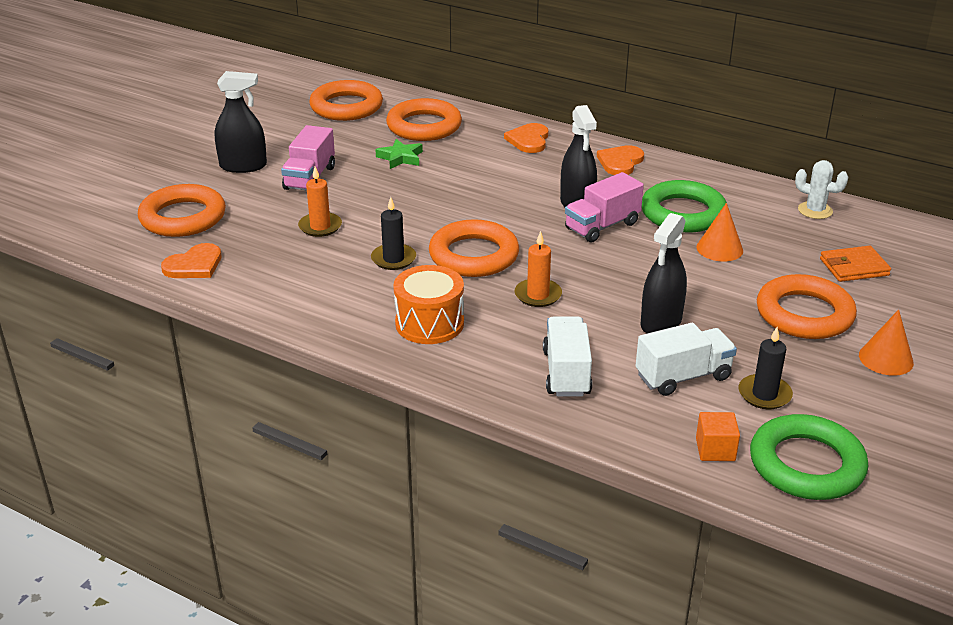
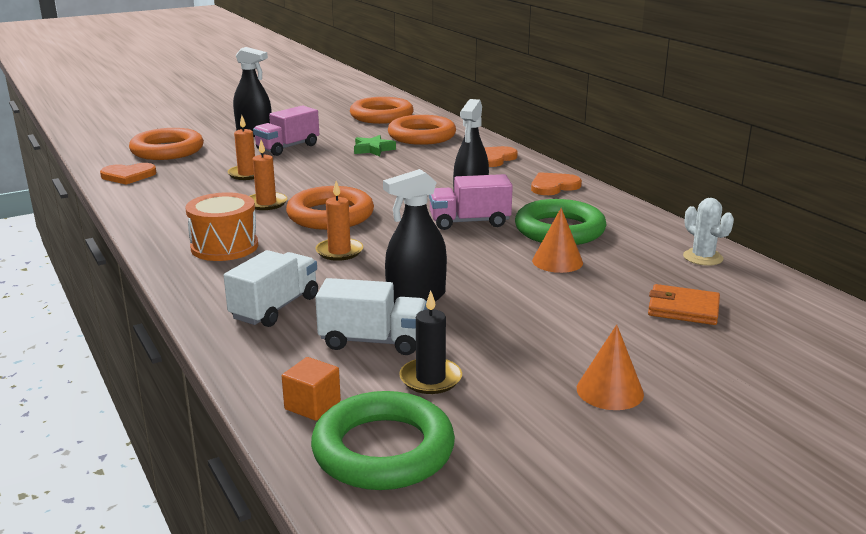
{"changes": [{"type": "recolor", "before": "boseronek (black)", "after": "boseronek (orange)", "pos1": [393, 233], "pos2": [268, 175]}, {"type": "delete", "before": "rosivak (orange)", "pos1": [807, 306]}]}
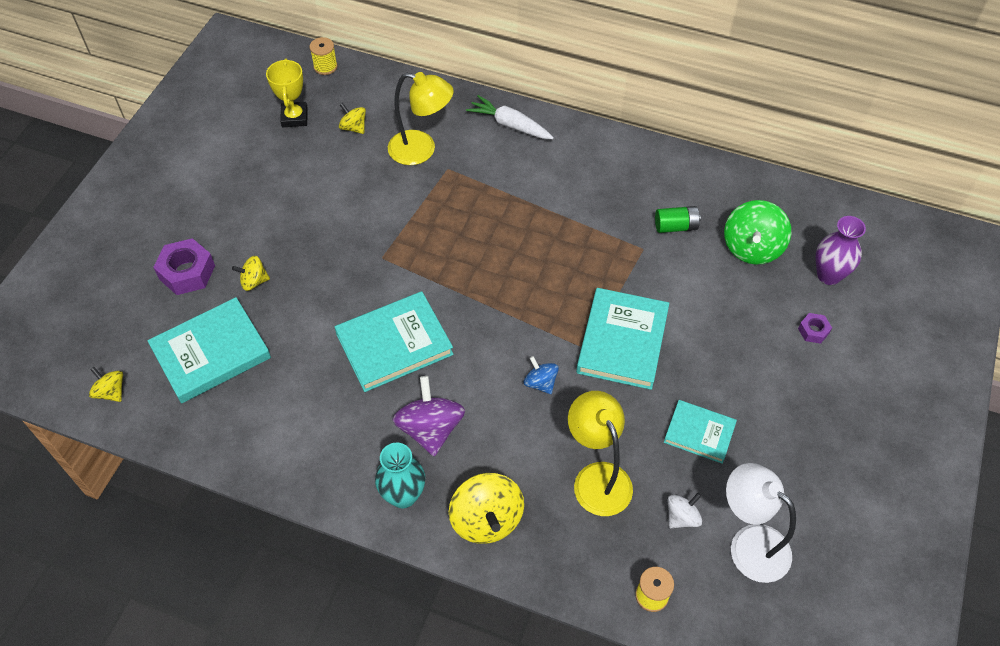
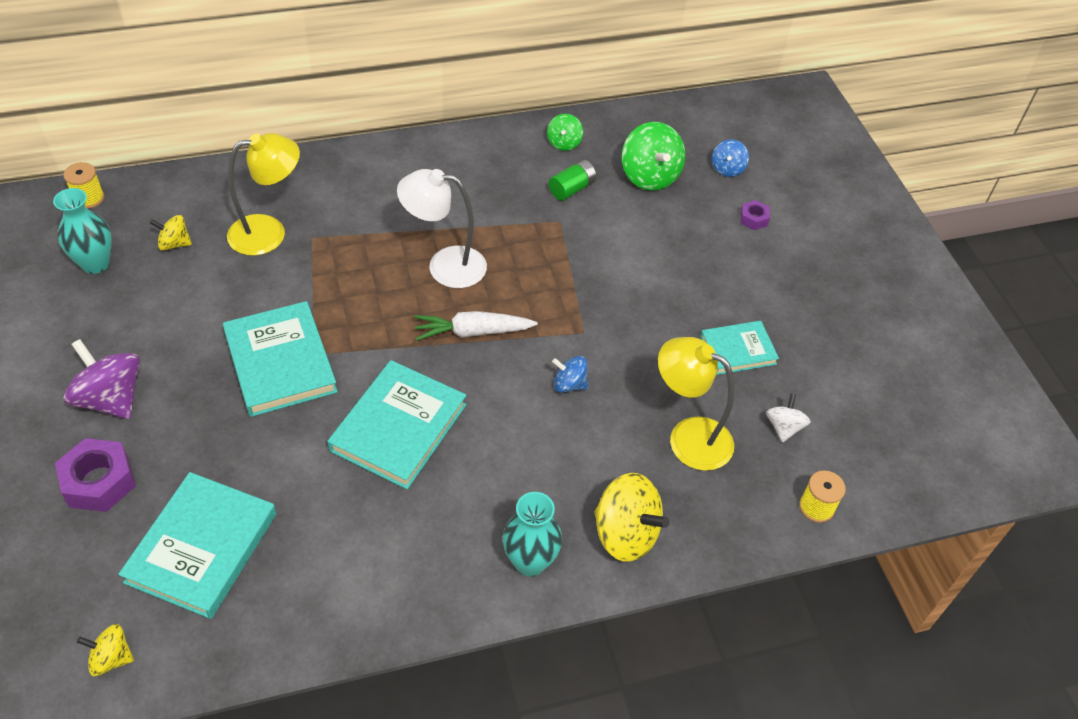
{"changes": [{"type": "delete", "before": "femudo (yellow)", "pos1": [251, 273]}, {"type": "replace", "before": "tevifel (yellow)", "after": "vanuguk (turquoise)", "pos1": [287, 93], "pos2": [82, 231]}, {"type": "move", "before": "femudo (purple)", "pos1": [428, 416], "pos2": [101, 379]}, {"type": "move", "before": "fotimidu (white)", "pos1": [510, 117], "pos2": [476, 326]}, {"type": "move", "before": "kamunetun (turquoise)", "pos1": [622, 339], "pos2": [280, 359]}, {"type": "move", "before": "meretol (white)", "pos1": [761, 523], "pos2": [442, 228]}, {"type": "replace", "before": "vanuguk (purple)", "after": "femudo (blue)", "pos1": [841, 250], "pos2": [730, 158]}, {"type": "insert", "after": "femudo (green)", "pos2": [565, 132]}]}
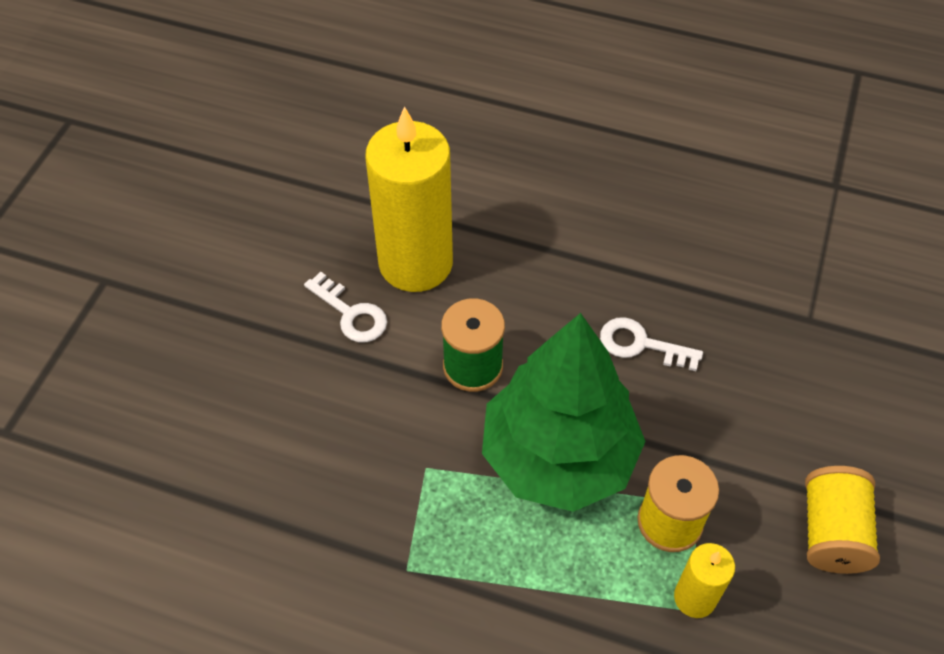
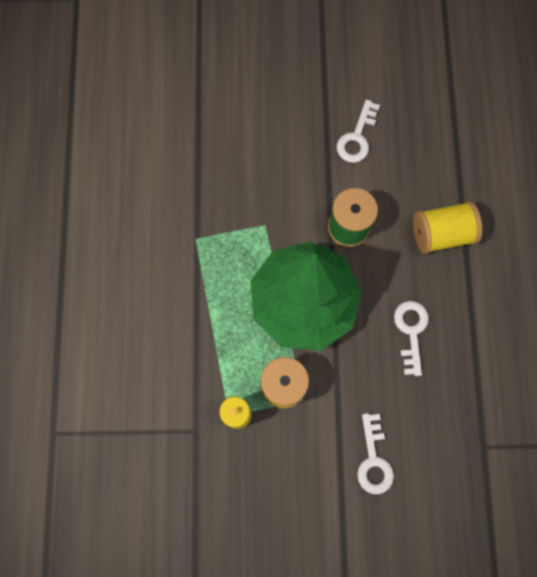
{"changes": [{"type": "delete", "before": "boseronek (yellow)", "pos1": [409, 199]}, {"type": "move", "before": "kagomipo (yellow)", "pos1": [842, 520], "pos2": [447, 227]}, {"type": "insert", "after": "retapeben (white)", "pos2": [375, 453]}]}
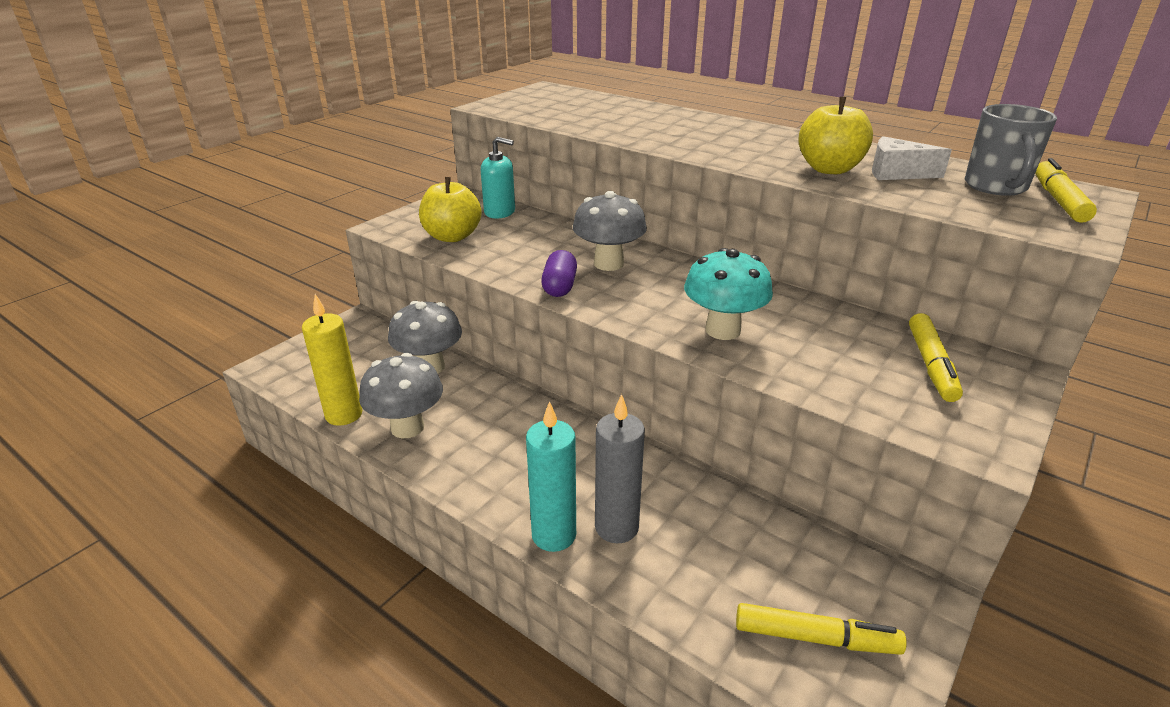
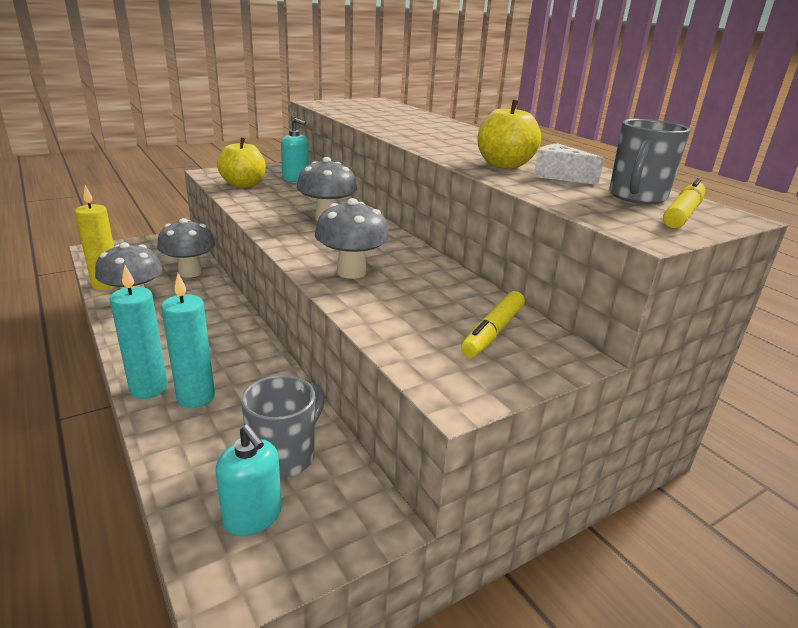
{"changes": [{"type": "delete", "before": "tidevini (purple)", "pos1": [559, 273]}, {"type": "recolor", "before": "boseronek (grey)", "after": "boseronek (turquoise)", "pos1": [620, 468], "pos2": [188, 340]}, {"type": "recolor", "before": "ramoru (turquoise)", "after": "ramoru (grey)", "pos1": [728, 294], "pos2": [352, 238]}, {"type": "replace", "before": "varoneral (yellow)", "after": "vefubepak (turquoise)", "pos1": [821, 629], "pos2": [248, 480]}, {"type": "insert", "after": "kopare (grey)", "pos2": [283, 427]}]}
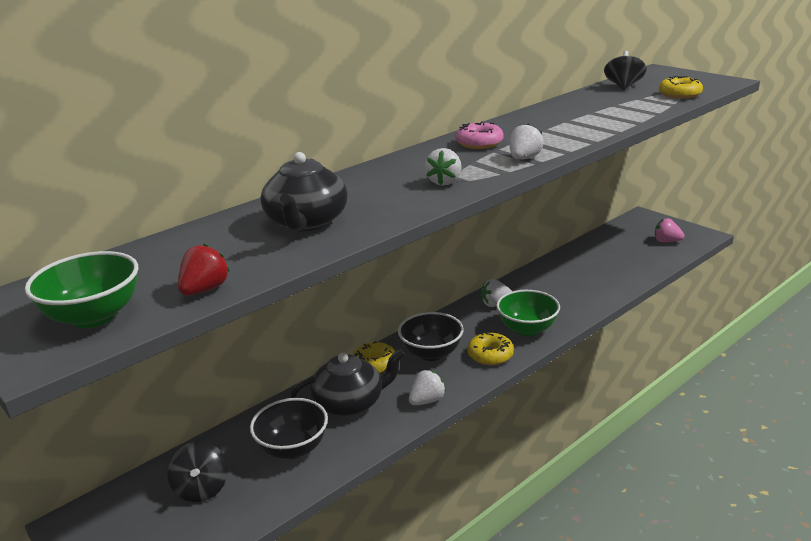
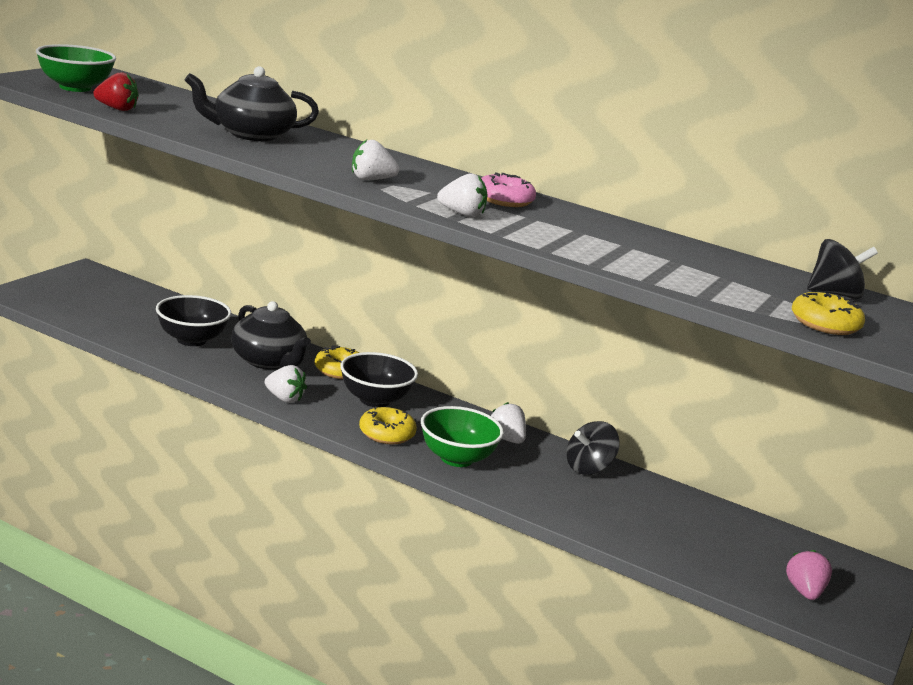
{"changes": [{"type": "move", "before": "femudo (black)", "pos1": [197, 471], "pos2": [593, 448]}]}
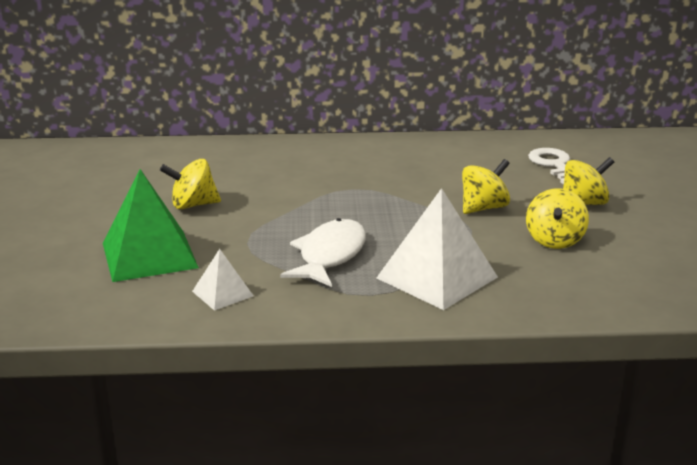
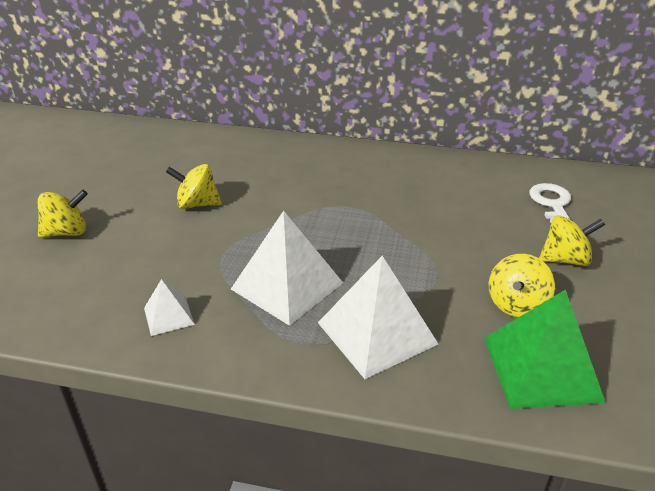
{"changes": [{"type": "move", "before": "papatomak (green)", "pos1": [151, 225], "pos2": [545, 349]}, {"type": "replace", "before": "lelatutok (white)", "after": "papatomak (white)", "pos1": [323, 252], "pos2": [287, 268]}, {"type": "move", "before": "femudo (yellow)", "pos1": [486, 186], "pos2": [63, 213]}]}
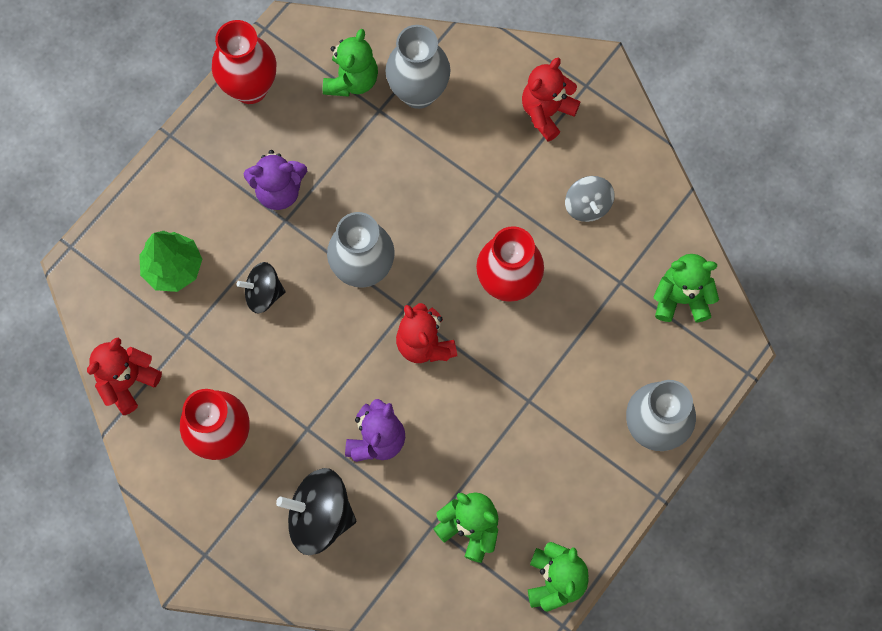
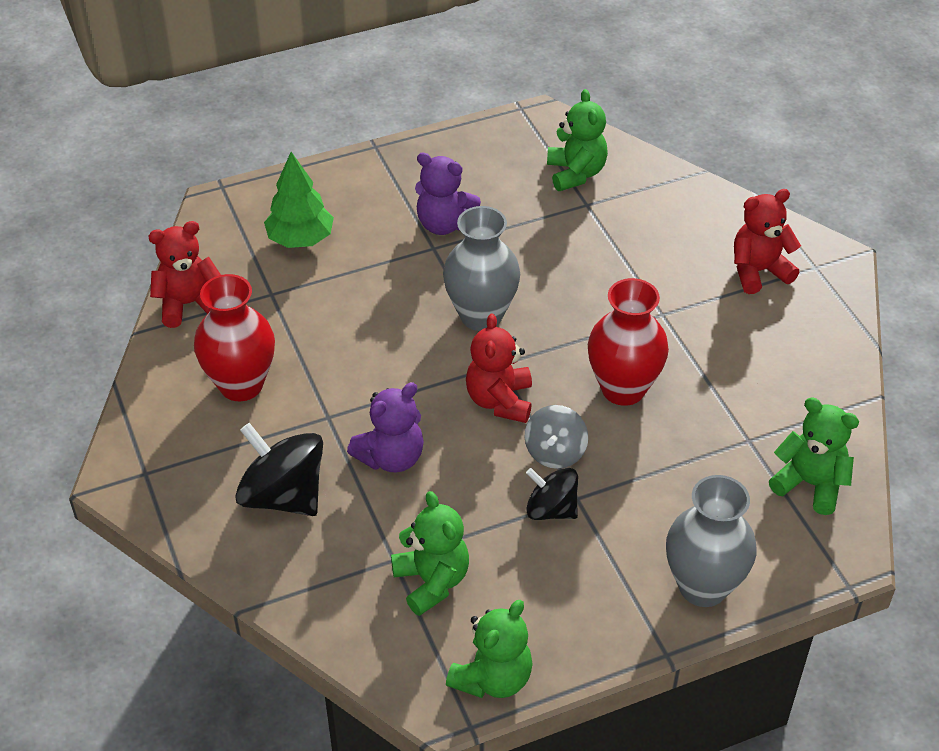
{"changes": [{"type": "delete", "before": "vanuguk (red)", "pos1": [244, 62]}, {"type": "move", "before": "femudo (black)", "pos1": [261, 288], "pos2": [552, 494]}, {"type": "rotate", "before": "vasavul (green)", "pos1": [350, 63], "pos2": [577, 140], "turn": -60}, {"type": "delete", "before": "vanuguk (grey)", "pos1": [418, 67]}, {"type": "move", "before": "femudo (grey)", "pos1": [590, 199], "pos2": [556, 437]}]}
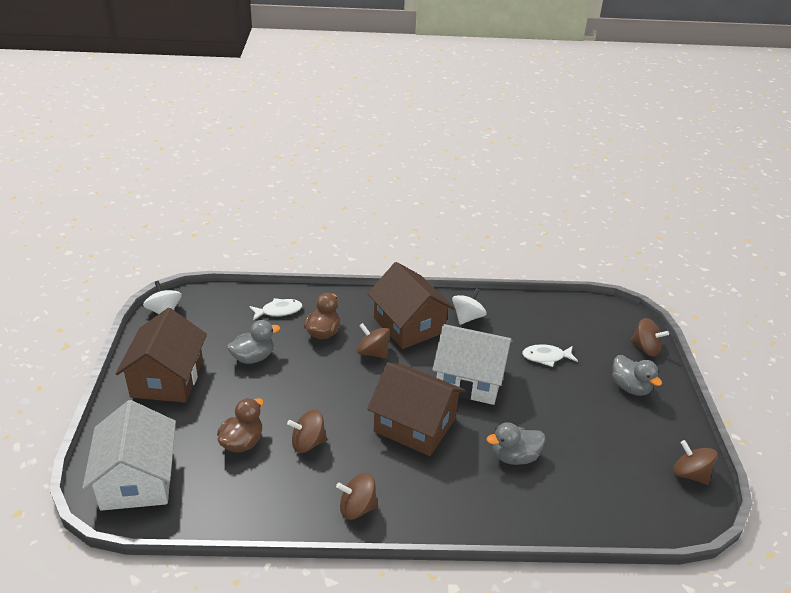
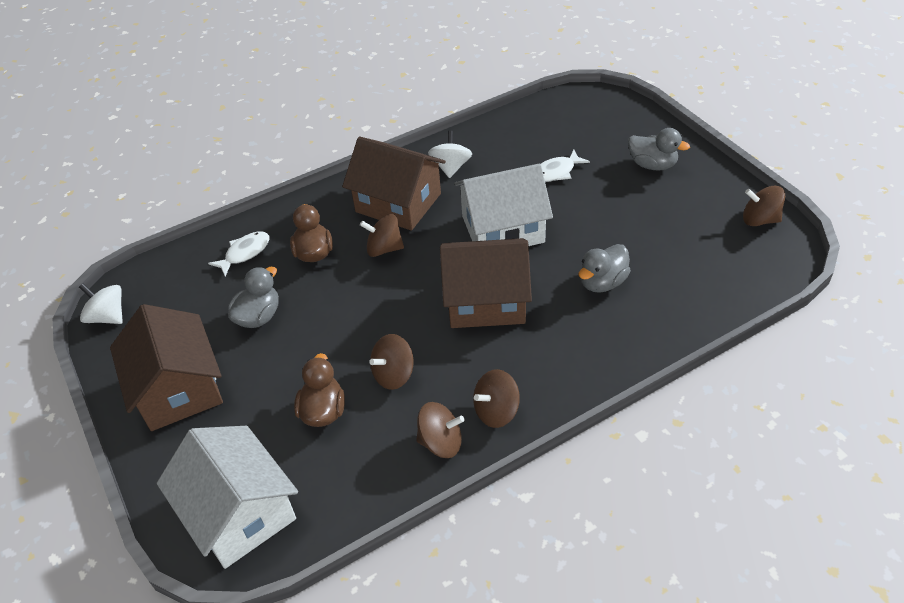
{"changes": [{"type": "move", "before": "femudo (brown)", "pos1": [650, 337], "pos2": [440, 430]}]}
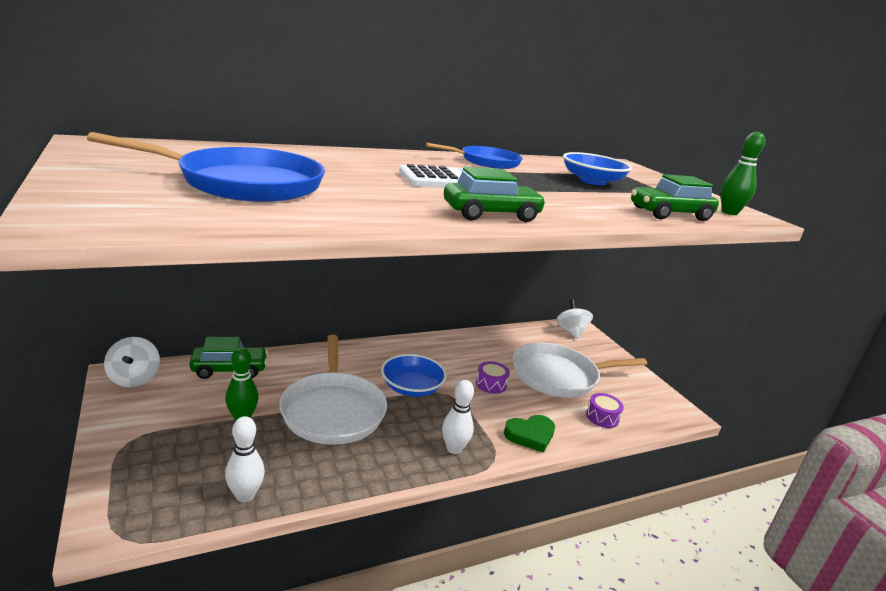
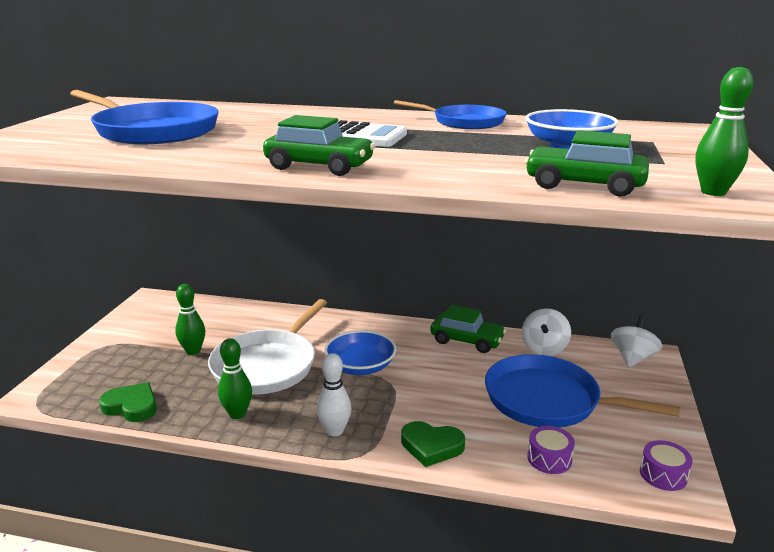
{"changes": [{"type": "move", "before": "femudo (white)", "pos1": [132, 362], "pos2": [546, 332]}, {"type": "move", "before": "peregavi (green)", "pos1": [228, 358], "pos2": [468, 329]}, {"type": "replace", "before": "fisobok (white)", "after": "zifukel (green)", "pos1": [245, 459], "pos2": [128, 402]}, {"type": "move", "before": "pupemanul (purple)", "pos1": [493, 377], "pos2": [666, 465]}, {"type": "recolor", "before": "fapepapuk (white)", "after": "fapepapuk (blue)", "pos1": [580, 370], "pos2": [582, 391]}, {"type": "insert", "after": "fisobok (green)", "pos2": [235, 378]}]}
